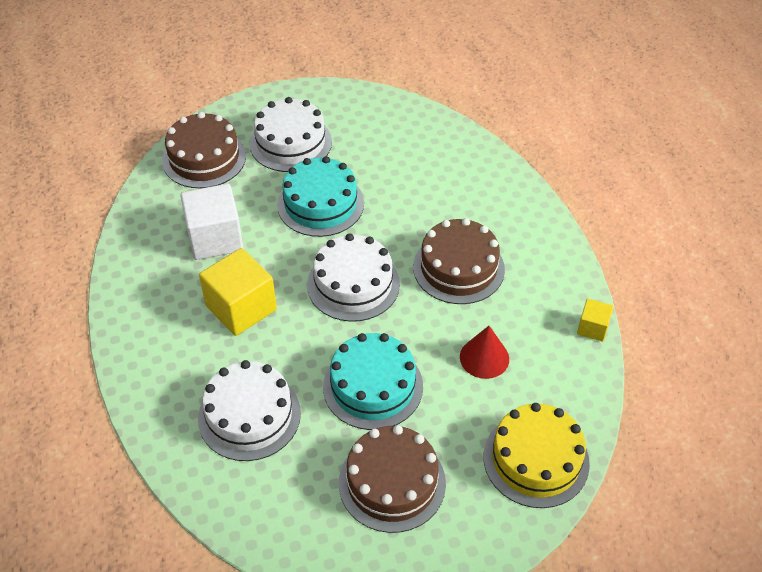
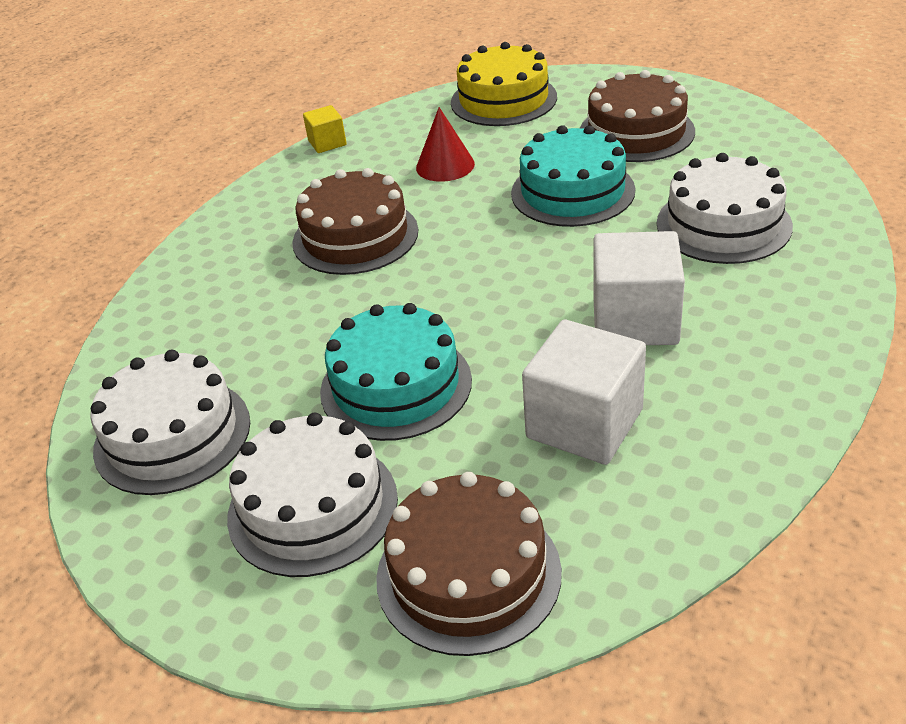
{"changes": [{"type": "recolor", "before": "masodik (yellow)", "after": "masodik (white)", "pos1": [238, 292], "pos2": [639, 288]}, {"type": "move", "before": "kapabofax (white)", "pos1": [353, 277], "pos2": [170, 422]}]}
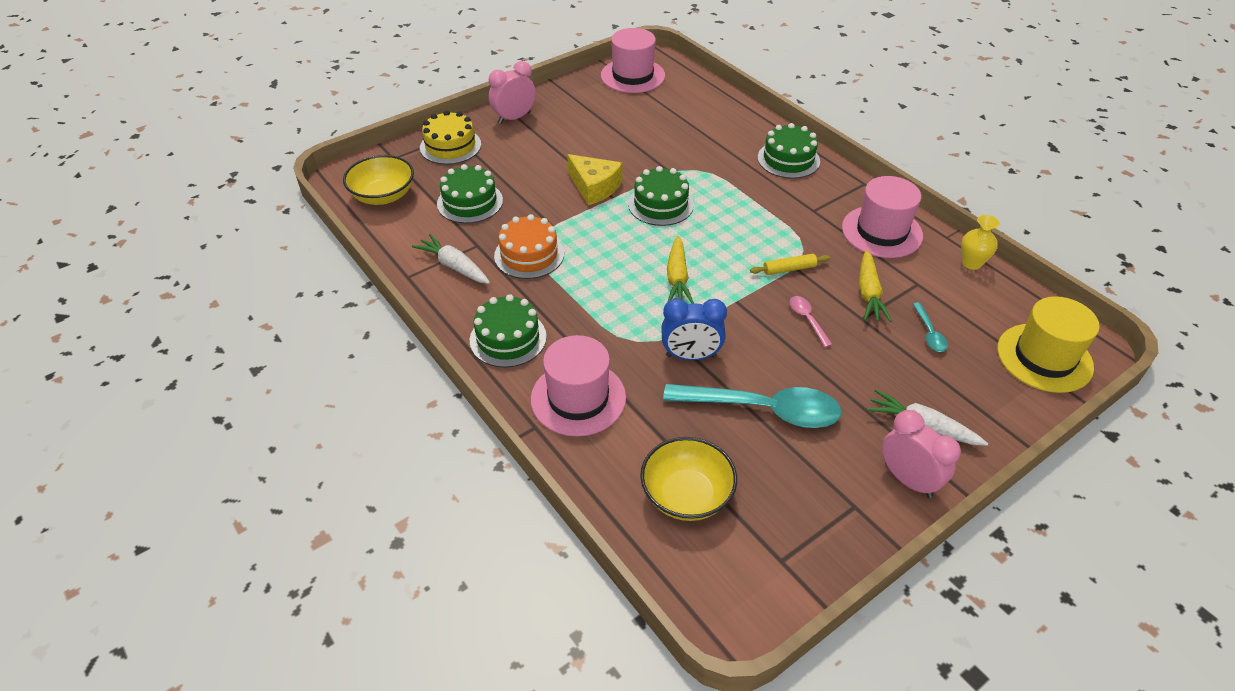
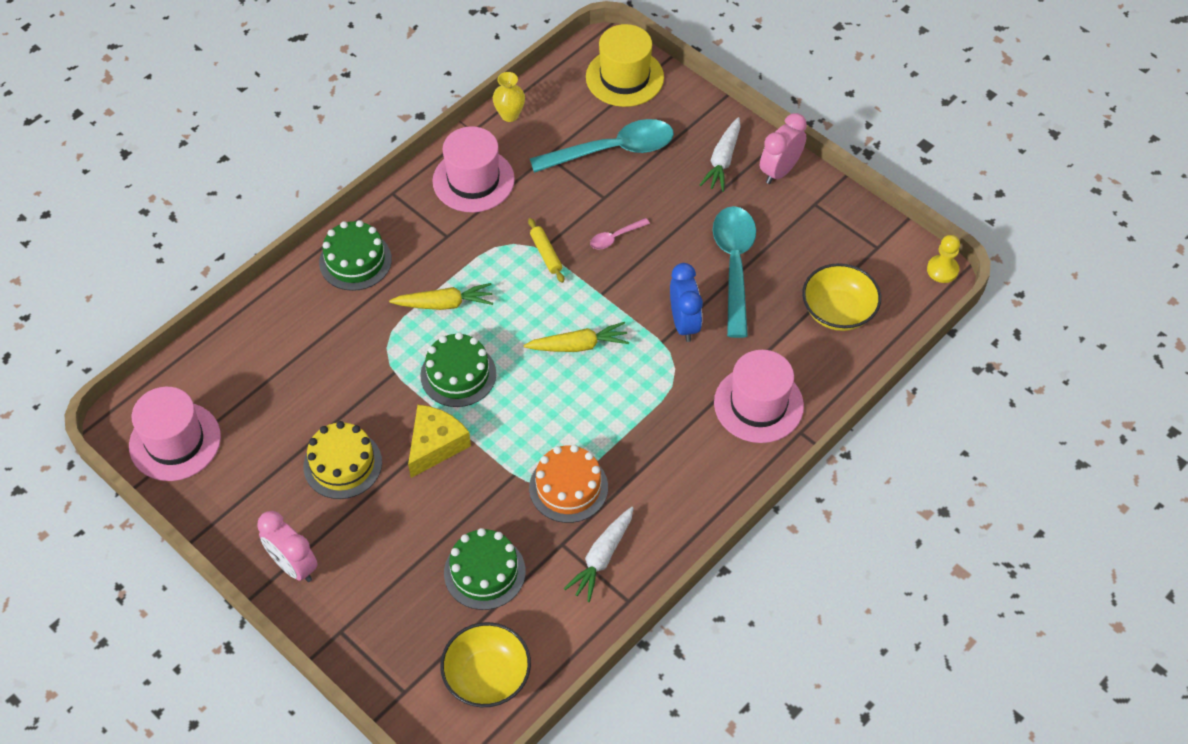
{"changes": [{"type": "move", "before": "kapabofax (yellow)", "pos1": [450, 137], "pos2": [342, 460]}, {"type": "delete", "before": "kapabofax (green)", "pos1": [508, 331]}, {"type": "move", "before": "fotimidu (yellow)", "pos1": [875, 286], "pos2": [441, 296]}, {"type": "resize", "before": "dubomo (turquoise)", "pos1": [930, 327], "pos2": [601, 146], "scale": 2.27}, {"type": "insert", "after": "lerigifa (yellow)", "pos2": [943, 259]}]}
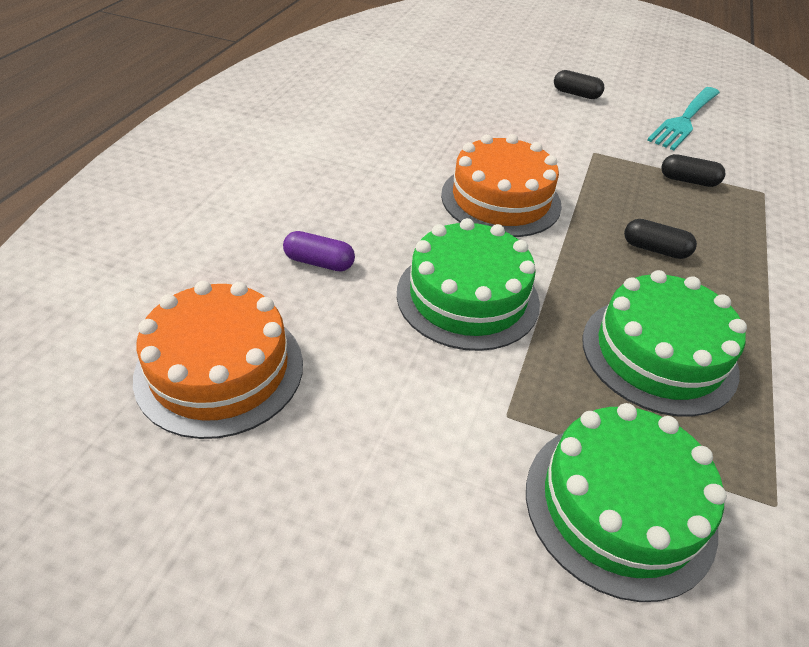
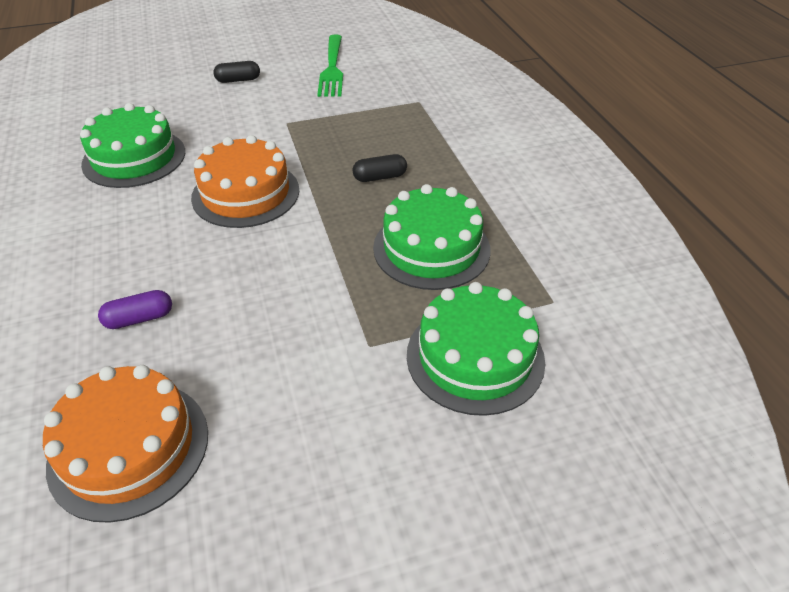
{"changes": [{"type": "move", "before": "kapabofax (green)", "pos1": [468, 284], "pos2": [132, 145]}, {"type": "recolor", "before": "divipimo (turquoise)", "after": "divipimo (green)", "pos1": [683, 118], "pos2": [330, 66]}, {"type": "delete", "before": "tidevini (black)", "pos1": [693, 170]}]}
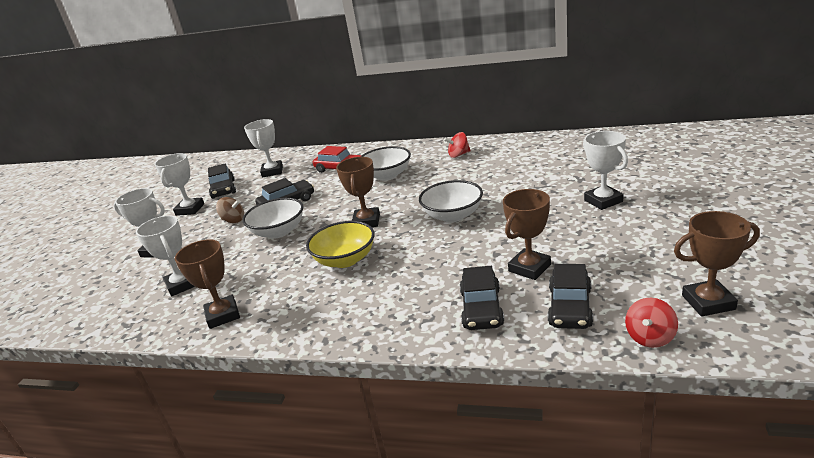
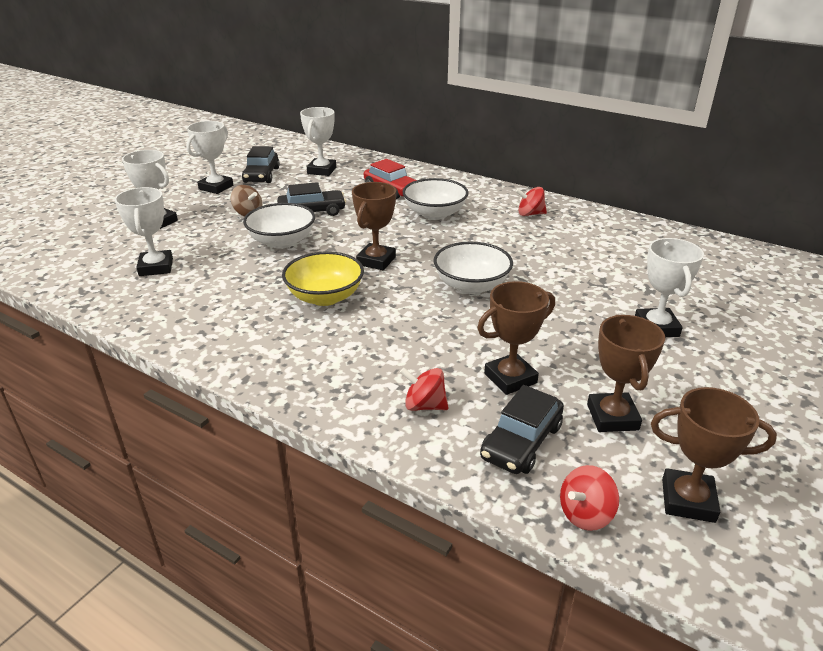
{"changes": [{"type": "move", "before": "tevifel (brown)", "pos1": [207, 284], "pos2": [626, 373]}, {"type": "replace", "before": "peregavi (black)", "after": "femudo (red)", "pos1": [482, 298], "pos2": [424, 389]}]}
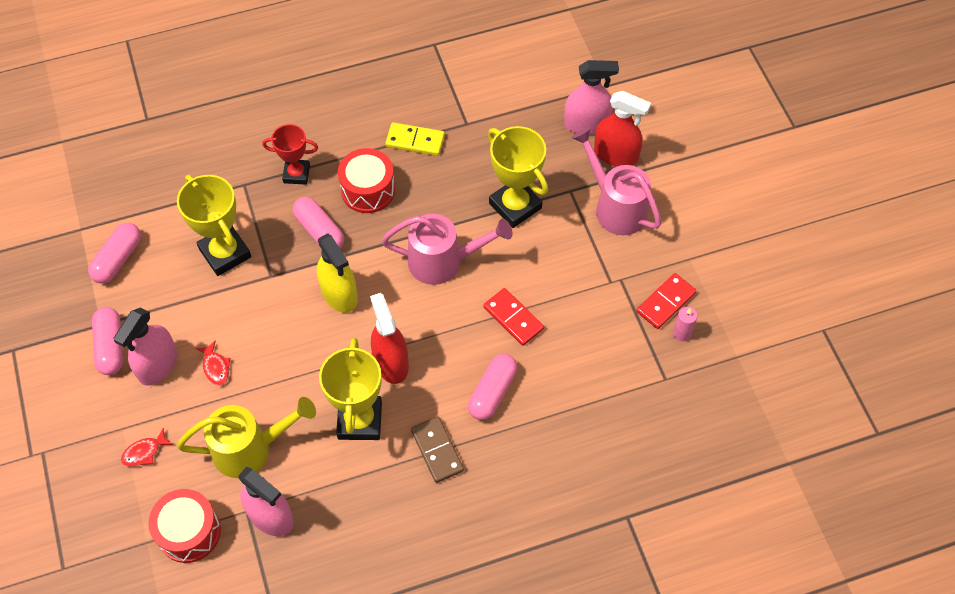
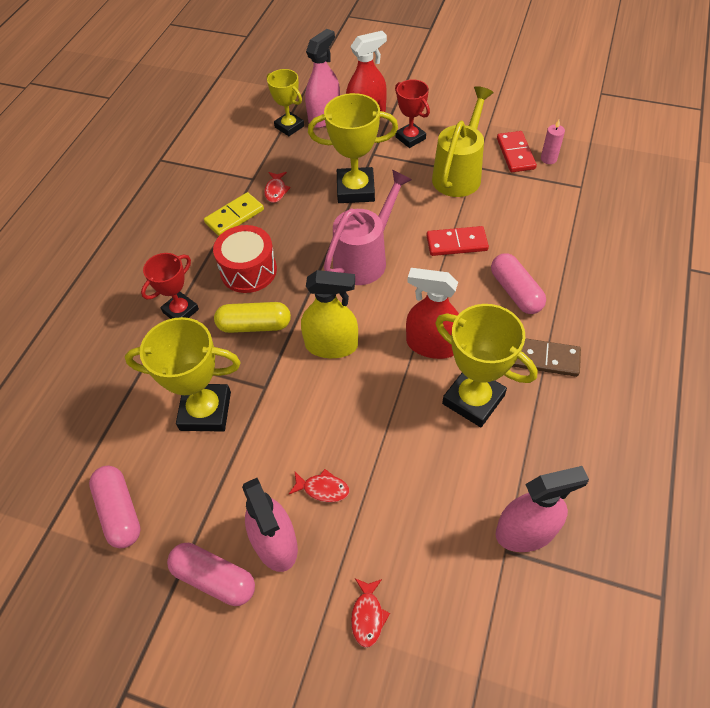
{"changes": [{"type": "delete", "before": "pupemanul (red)", "pos1": [184, 526]}, {"type": "move", "before": "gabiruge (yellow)", "pos1": [246, 437], "pos2": [463, 141]}, {"type": "recolor", "before": "tidevini (pink)", "after": "tidevini (yellow)", "pos1": [318, 222], "pos2": [252, 317]}, {"type": "replace", "before": "gabiruge (pink)", "after": "tevifel (red)", "pos1": [617, 181], "pos2": [412, 113]}, {"type": "insert", "after": "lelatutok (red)", "pos2": [277, 187]}, {"type": "insert", "after": "tevifel (yellow)", "pos2": [285, 102]}]}
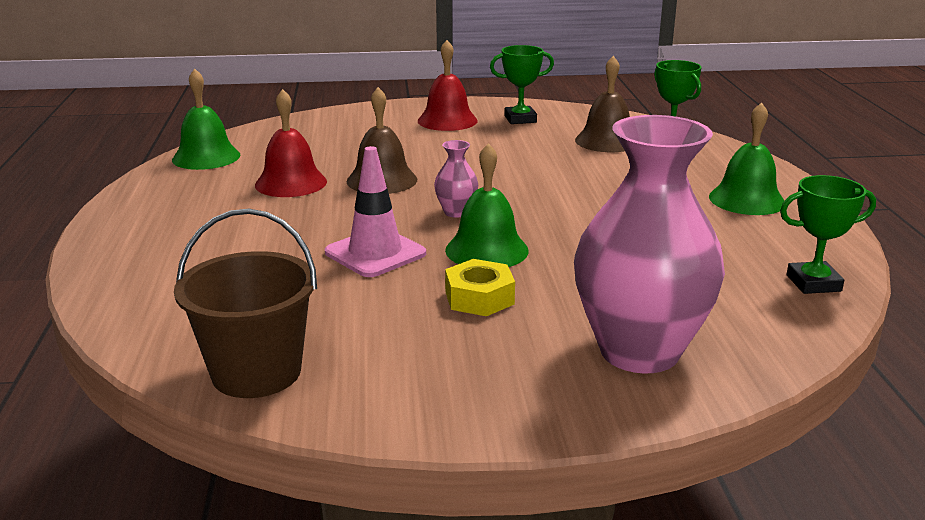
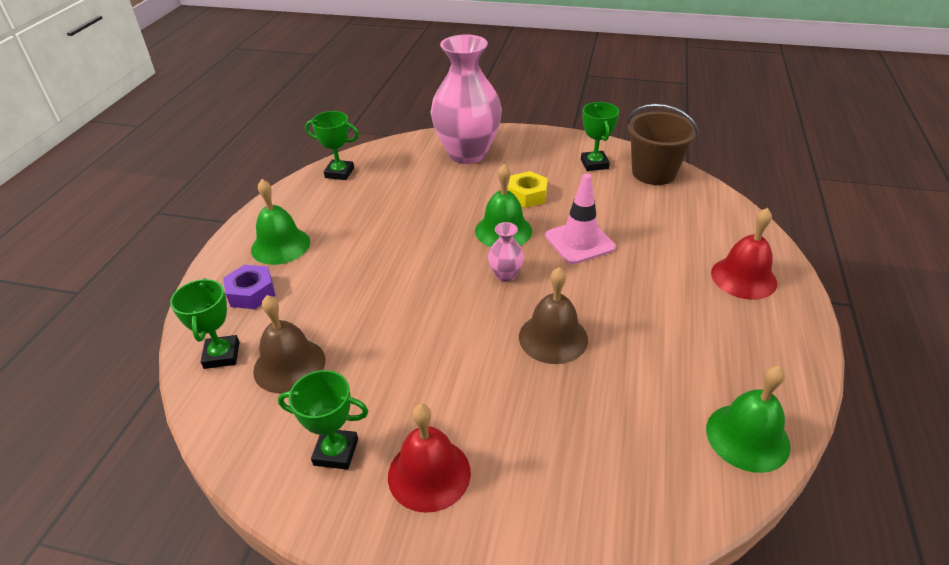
{"changes": [{"type": "move", "before": "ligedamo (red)", "pos1": [291, 143], "pos2": [744, 254]}, {"type": "insert", "after": "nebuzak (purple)", "pos2": [249, 287]}, {"type": "insert", "after": "tevifel (green)", "pos2": [600, 136]}]}
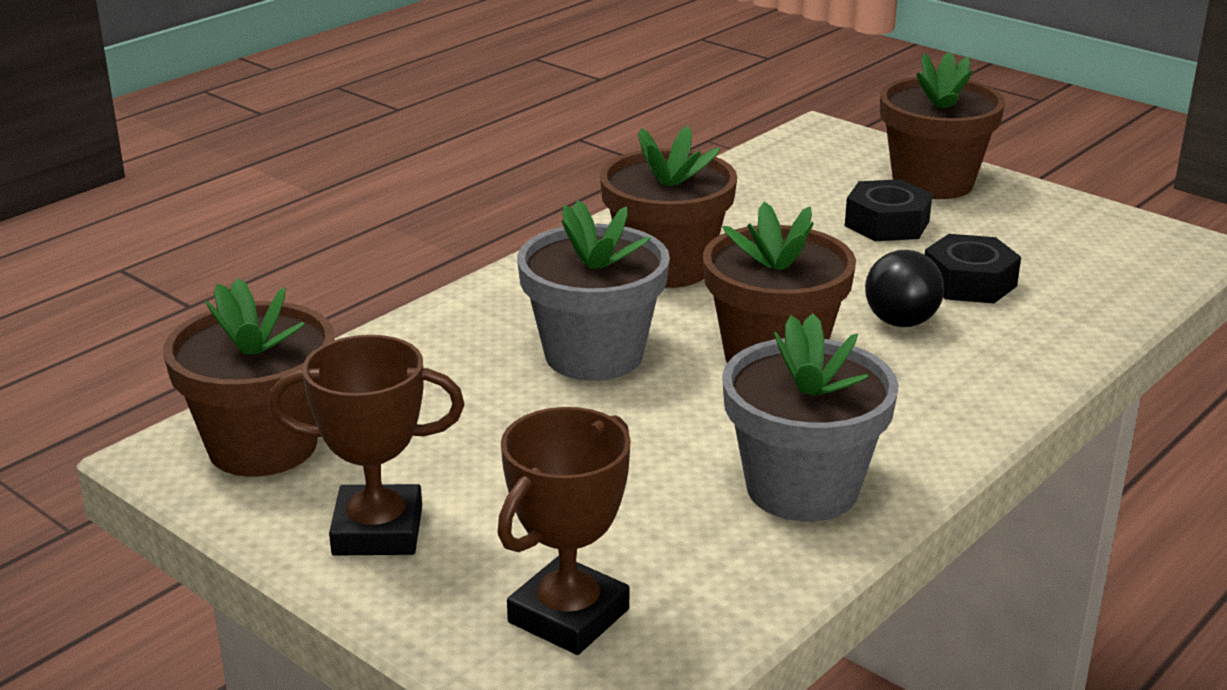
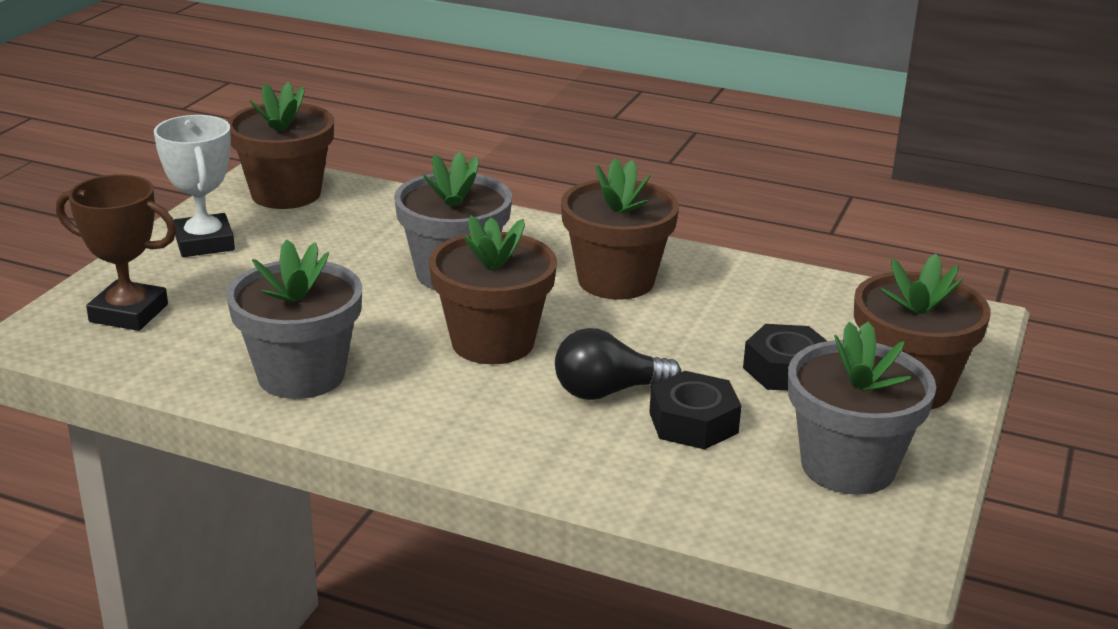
{"changes": [{"type": "recolor", "before": "tevifel (brown)", "after": "tevifel (white)", "pos1": [366, 445], "pos2": [194, 186]}, {"type": "insert", "after": "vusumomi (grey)", "pos2": [862, 408]}]}
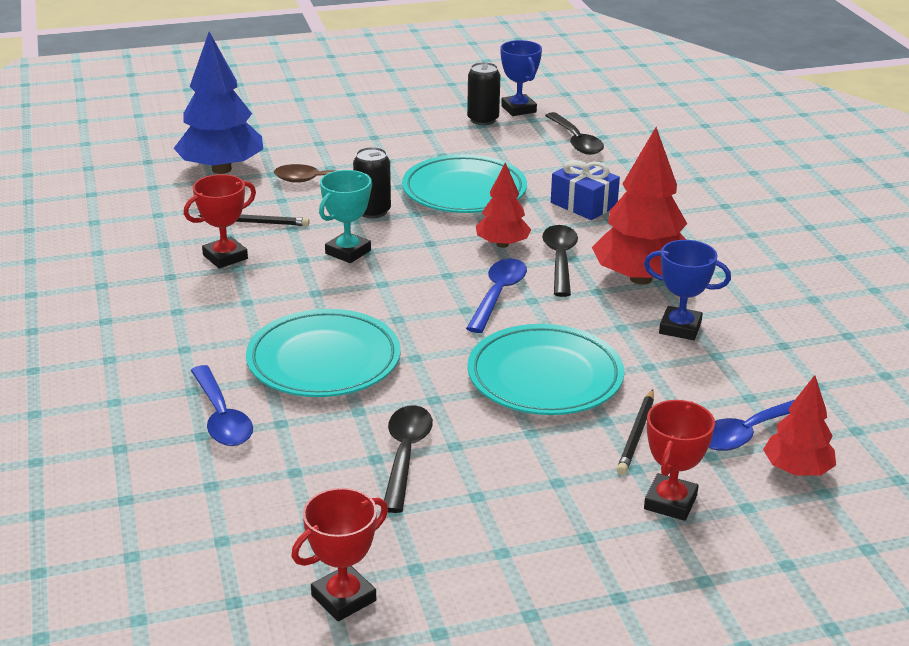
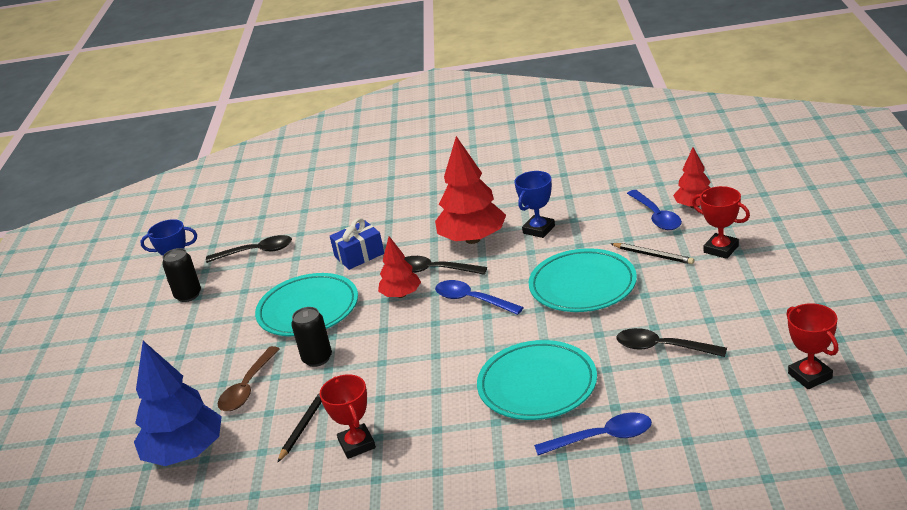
{"changes": [{"type": "delete", "before": "tevifel (turquoise)", "pos1": [345, 216]}]}
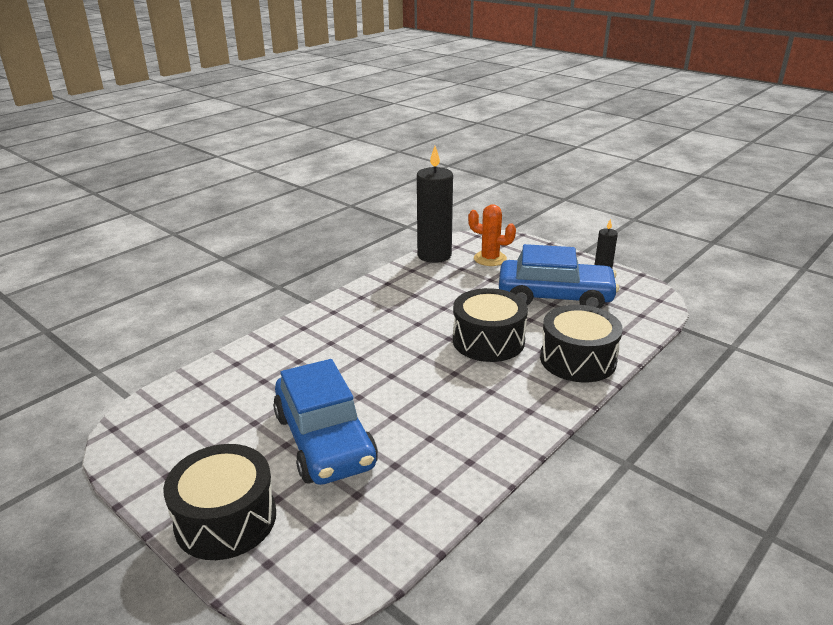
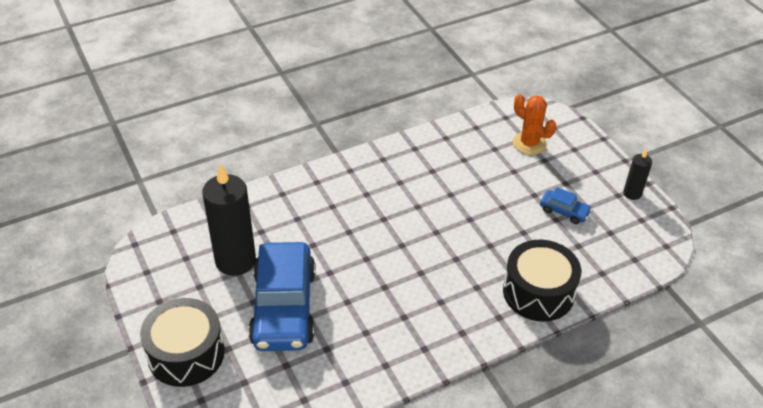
{"changes": [{"type": "move", "before": "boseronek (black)", "pos1": [435, 204], "pos2": [229, 220]}, {"type": "delete", "before": "pupemanul (black)", "pos1": [490, 325]}, {"type": "resize", "before": "peregavi (blue)", "pos1": [559, 276], "pos2": [566, 205], "scale": 0.43}]}
